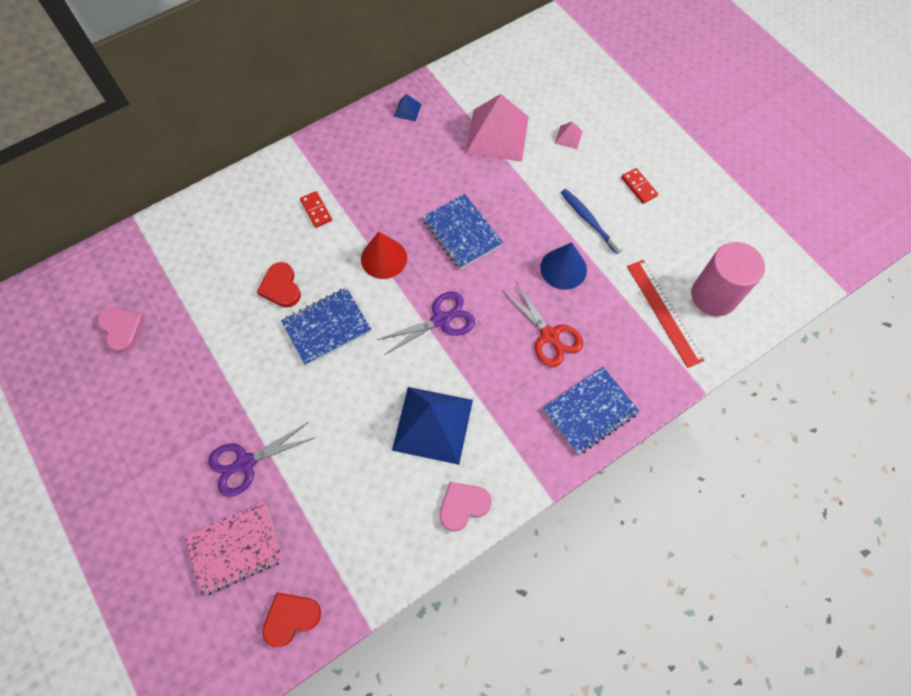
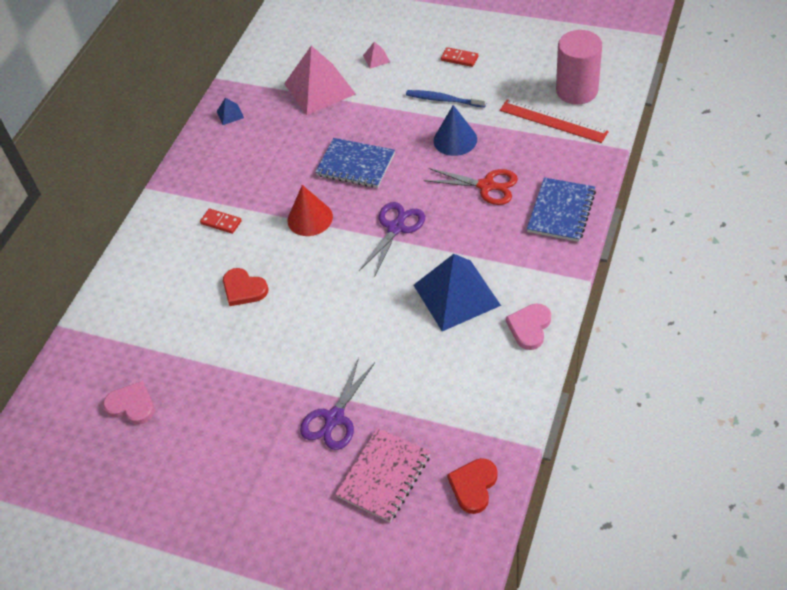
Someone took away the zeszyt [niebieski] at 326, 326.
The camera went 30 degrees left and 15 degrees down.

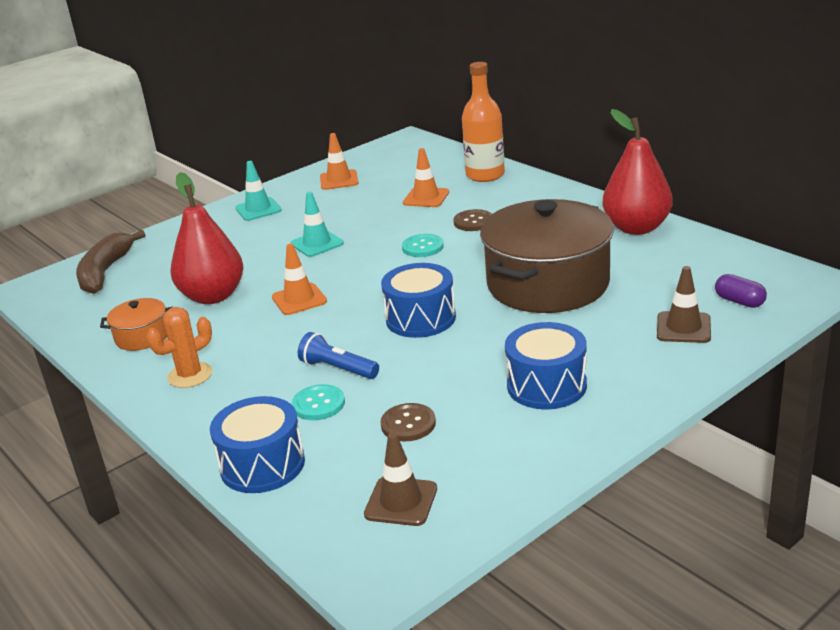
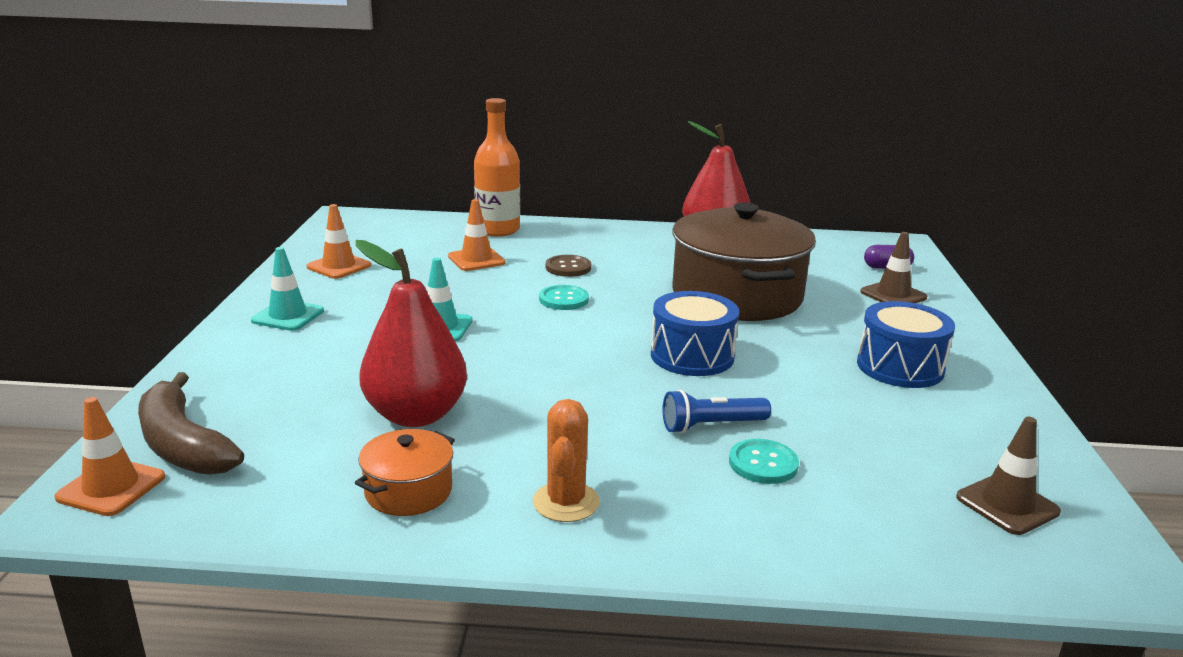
Someone took away the bęben [niebieski] at 257, 444.
Someone took away the guzik [brązowy] at 408, 422.
Someone carried the pachołek [pomarańczowy] from 299, 279 to 109, 456.
The camera went 50 degrees left and 5 degrees down.

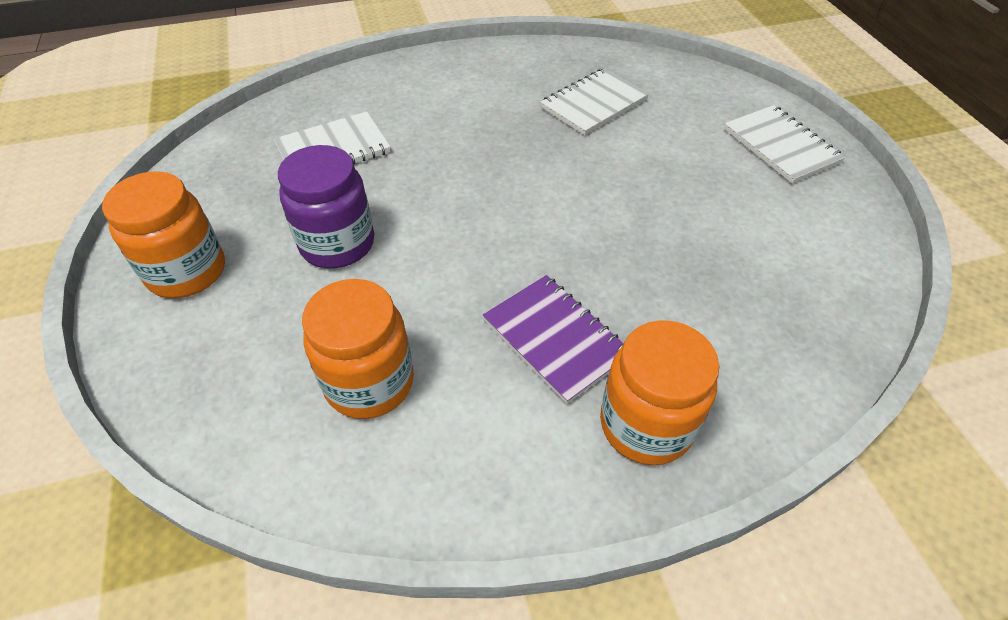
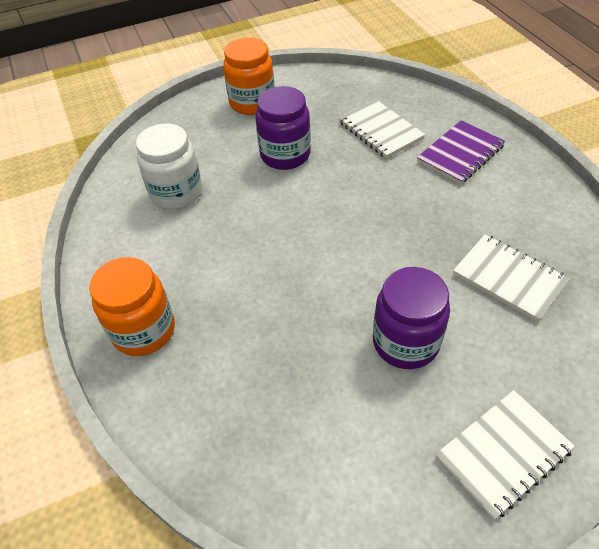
Someone put down the słoik [fioletowy] at 411, 318.
Someone carried the zeszyt [fioletowy] from 553, 339 to 461, 152.
Someone repainted the słoik [pomarańczowy] at 358, 349, which became the słoik [biały] at 169, 166.
The camera went 85 degrees right and 0 degrees up.

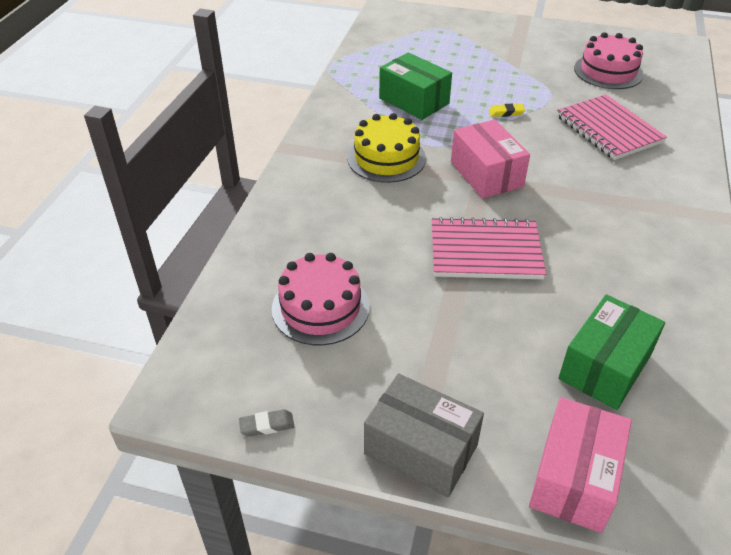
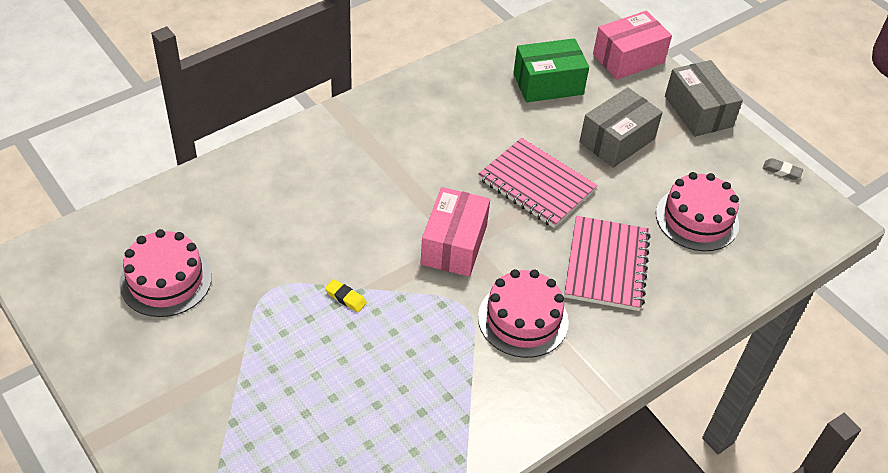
Someone took away the pudełko [zielony] at 415, 86.
Someone put down the pudełko [szary] at 621, 127.
Someone carried the zeszyt [różowy] from 612, 127 to 607, 263.
Someone repainted the tort [żółty] at 386, 148, which became the tort [różowy] at 523, 313.
The camera went 145 degrees left and 5 degrees up.

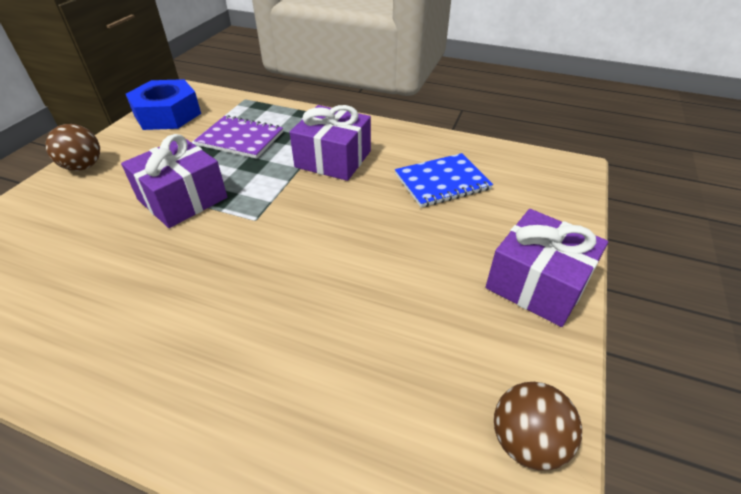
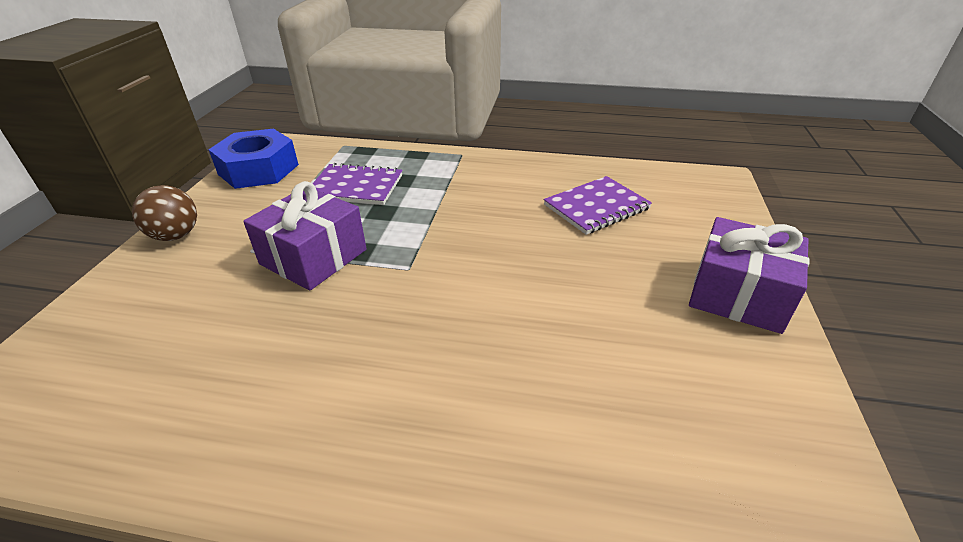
Someone took away the prezent [fioletowy] at 330, 143.
Someone took away the piłka [brązowy] at 538, 426.
Someone repainted the zeszyt [niebieski] at 444, 180, which became the zeszyt [fioletowy] at 598, 205.
The camera went 10 degrees left and 5 degrees down.

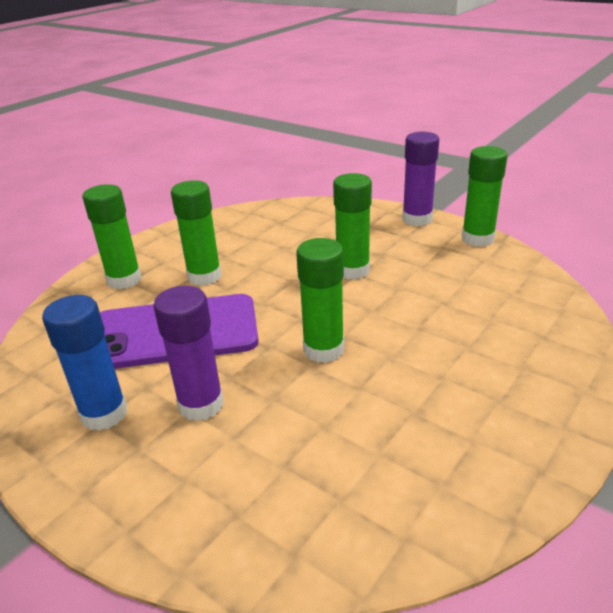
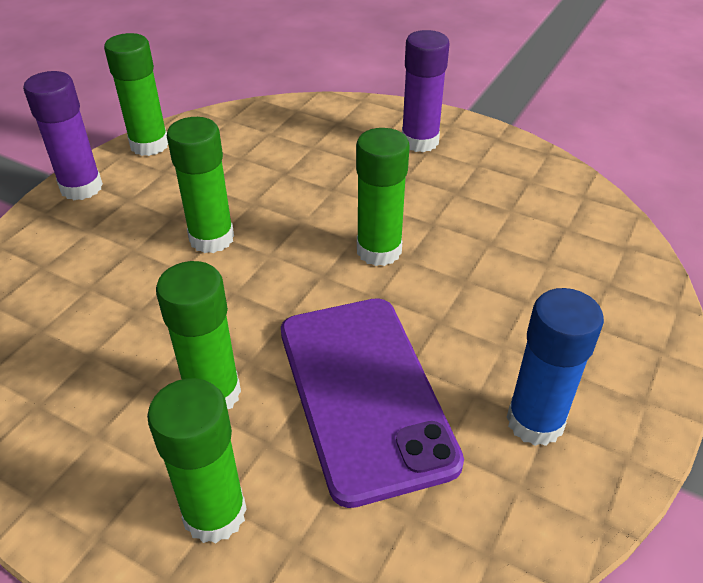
Someone carried the klej w sztyfcie [fioletowy] from 188, 353 to 426, 91.
The camera went 100 degrees left and 10 degrees up.

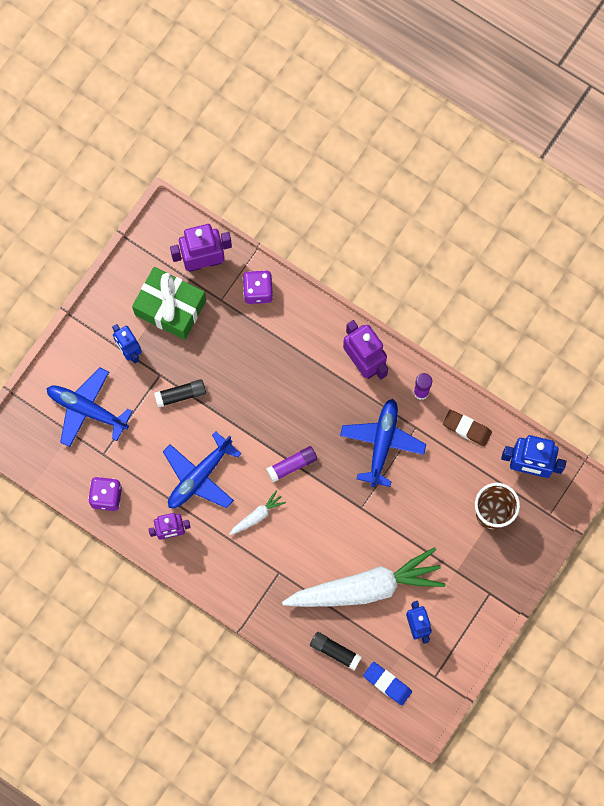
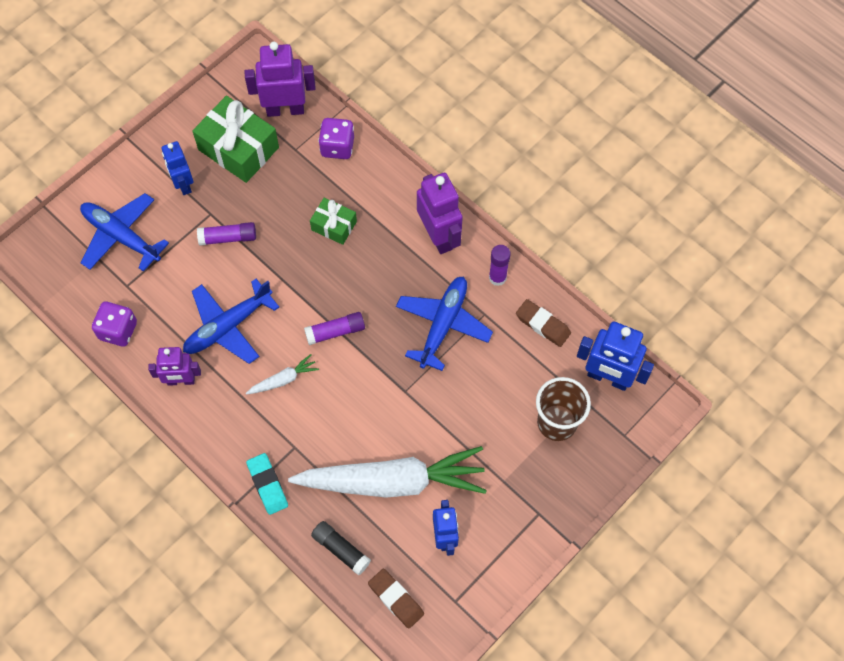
Someone put down the gumka do mazania [turkusowy] at 267, 484.
Someone put down the prezent [zielony] at 333, 221.
Someone repainted the klej w sztyfcie [czarny] at 180, 393, which became the klej w sztyfcie [fioletowy] at 226, 234.
Someone repainted the gumka do mazania [niebieski] at 387, 683, which became the gumka do mazania [brązowy] at 396, 599.
The camera went 10 degrees right and 10 degrees down.

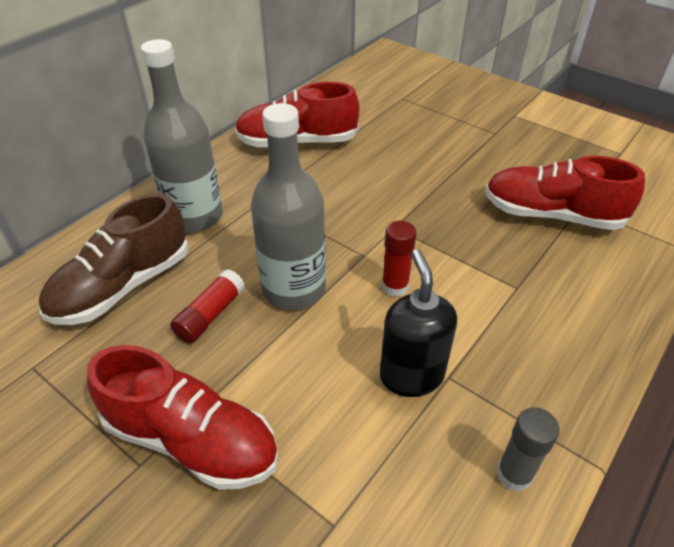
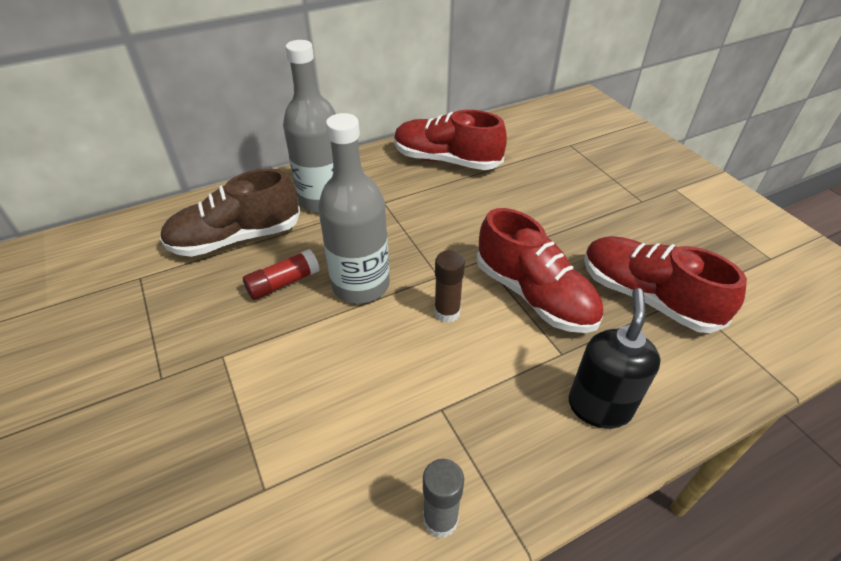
Someone carried the but [czerwony] from 183, 417 to 539, 270.
Someone carried the dozownik mydła [czarny] from 418, 323 to 615, 358.
Someone repainted the klej w sztyfcie [czerwony] at 399, 258, which became the klej w sztyfcie [brązowy] at 449, 286.
The camera went 25 degrees right and 0 degrees up.

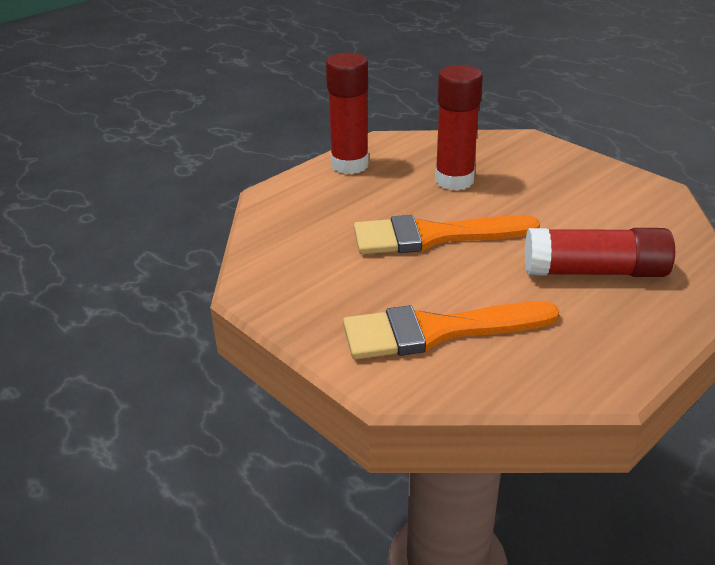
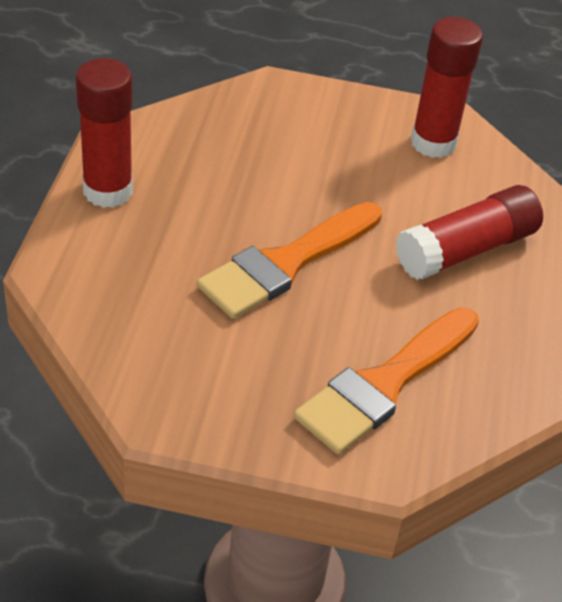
Someone carried the klej w sztyfcie [czerwony] from 459, 128 to 447, 87.
The camera went 40 degrees left and 10 degrees up.

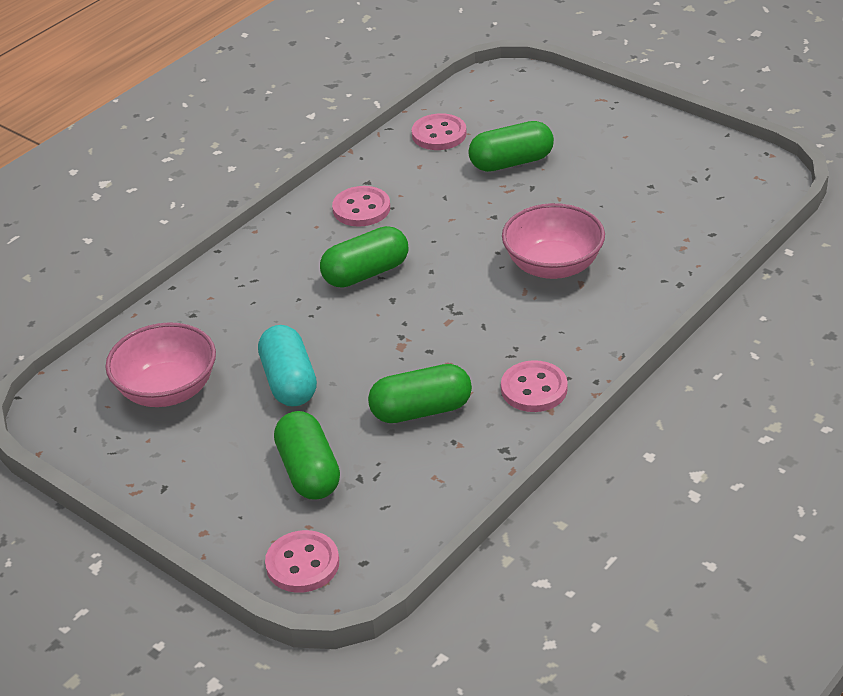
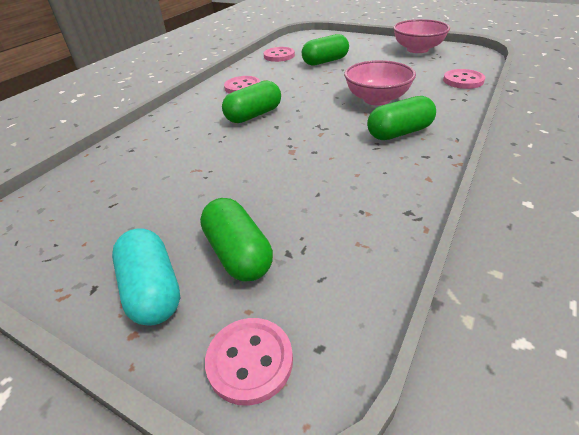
Someone carried the miska [różowy] from 160, 364 to 421, 36.
Someone carried the kapsułka [turkusowy] from 287, 366 to 146, 277.
Someone carried the kapsułka [zielony] from 420, 393 to 401, 118.
Someone carried the guzik [różowy] from 534, 386 to 464, 79.
The camera went 10 degrees left and 0 degrees up.

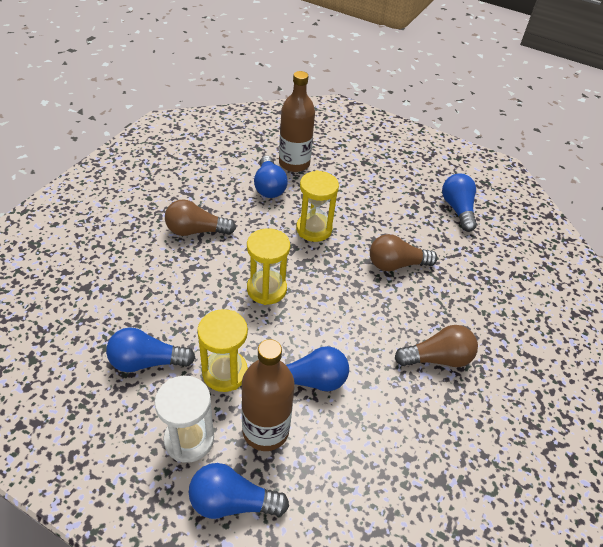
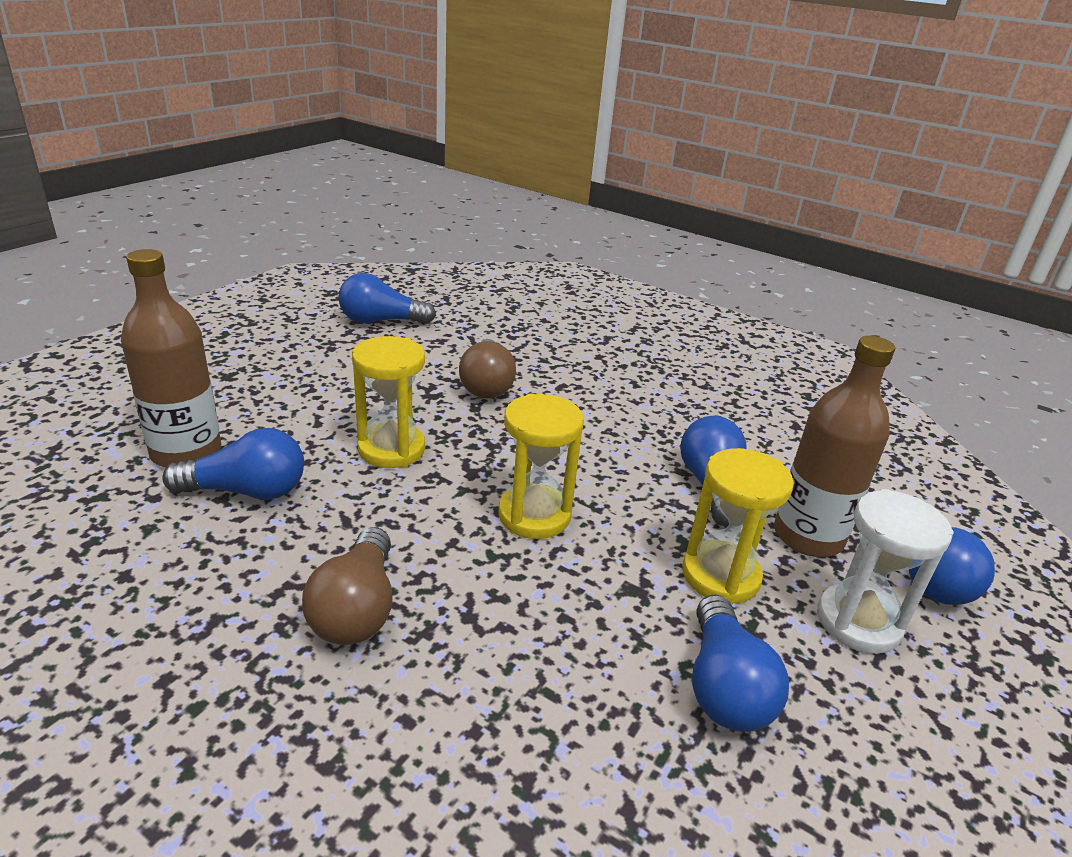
Someone took away the żarówka [brązowy] at 436, 346.
The camera went 85 degrees left and 15 degrees down.

